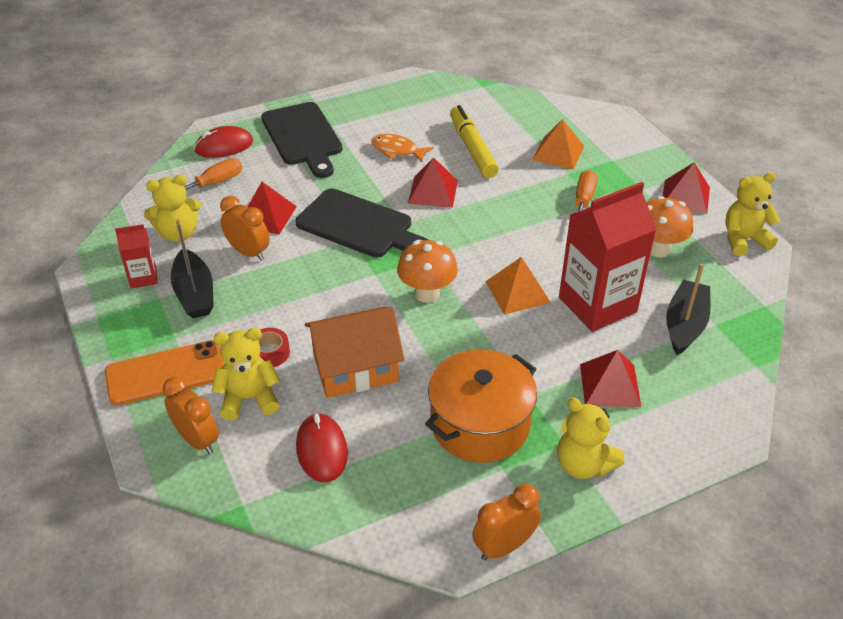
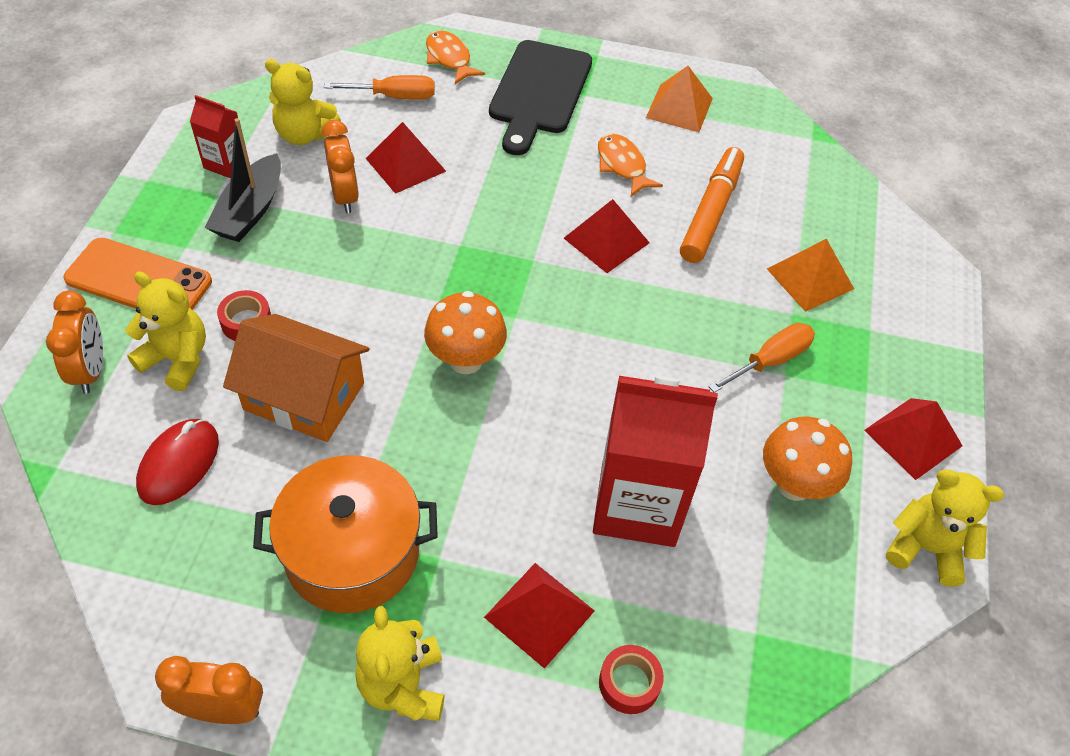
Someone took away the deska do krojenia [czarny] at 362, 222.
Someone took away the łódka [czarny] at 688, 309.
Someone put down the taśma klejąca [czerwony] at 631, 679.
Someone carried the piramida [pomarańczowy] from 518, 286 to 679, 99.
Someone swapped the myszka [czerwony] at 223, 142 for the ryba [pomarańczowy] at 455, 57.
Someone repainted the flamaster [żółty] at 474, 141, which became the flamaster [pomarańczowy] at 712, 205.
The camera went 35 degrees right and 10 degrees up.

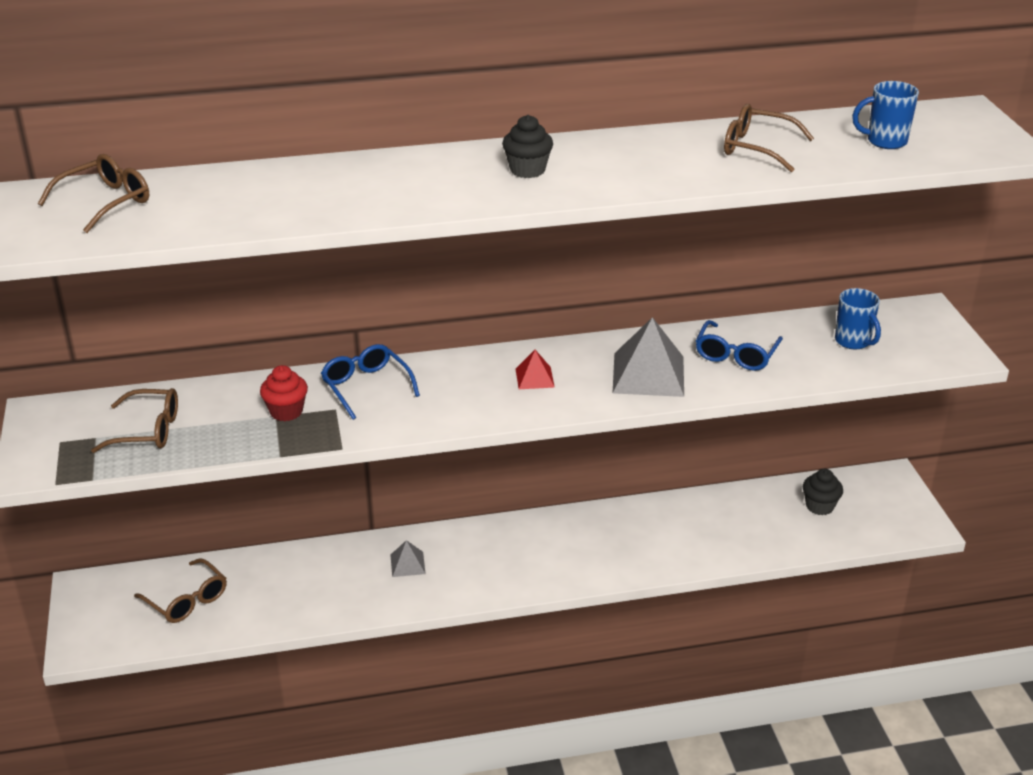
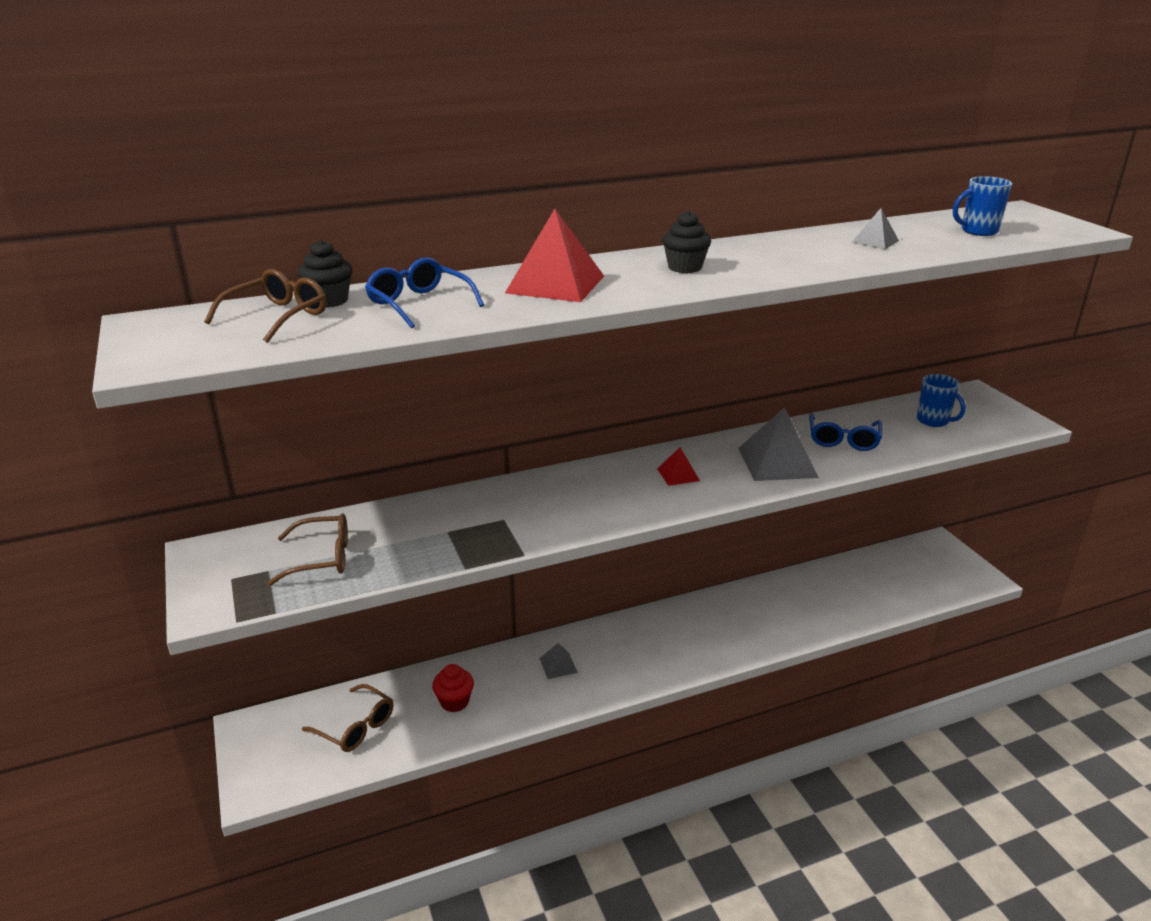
Someone put down the piramida [czerwony] at 554, 255.
Someone carried the muffinka [czerwony] from 284, 393 to 453, 688.
Someone carried the okulary [niebieski] from 370, 382 to 424, 293.
Someone carried the muffinka [czarny] from 823, 492 to 324, 274.
Someone swapped the okulary [brązowy] at 769, 138 for the piramida [szary] at 875, 228.
The camera went 10 degrees left and 5 degrees down.

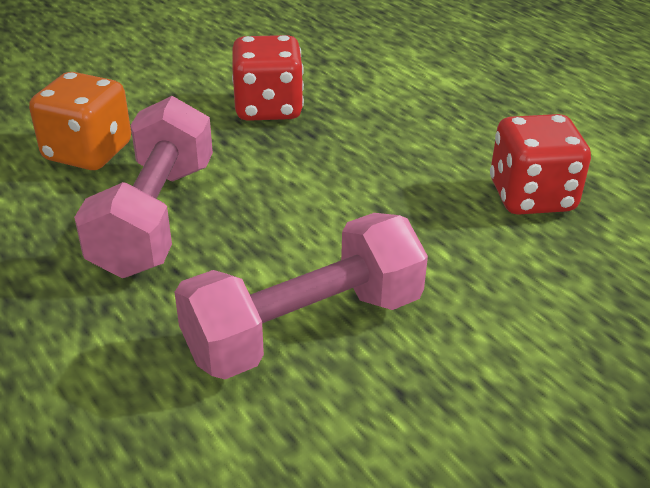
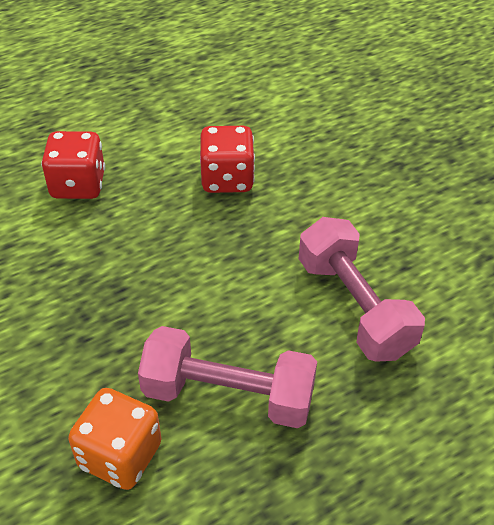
Someone carried the kostka do gry [czerwony] from 268, 78 to 73, 165.
The camera went 85 degrees left and 10 degrees up.

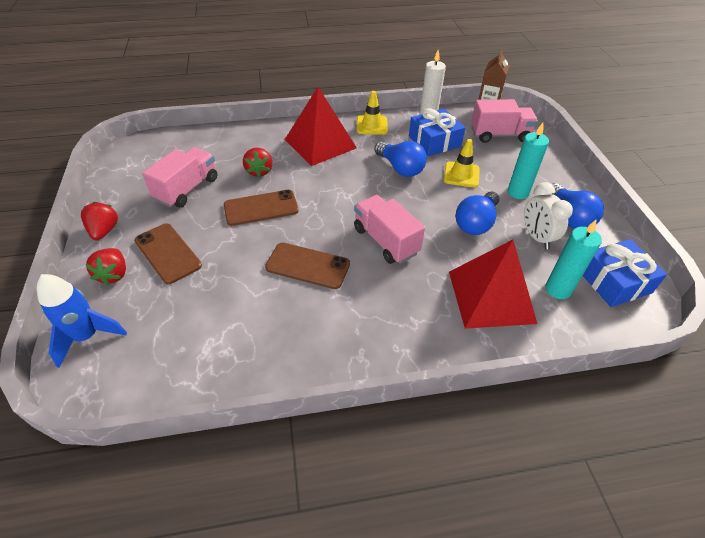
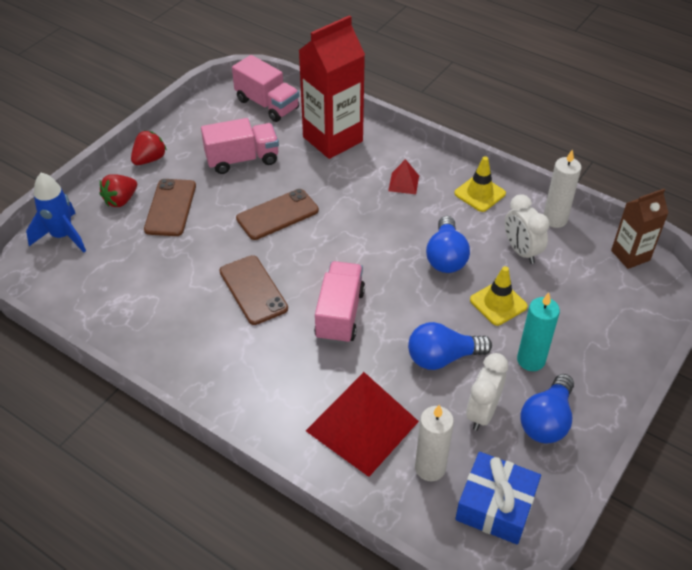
Someone took away the truskawka [czerwony] at 257, 163.
Someone put down the karton mleka [czerwony] at 332, 87.
Someone carried the ciężarówka [różowy] from 504, 121 to 265, 88.
Someone swapped the prezent [niebieski] at 437, 132 for the budzik [biały] at 527, 229.
Someone repainted the świeca [turkusowy] at 573, 259, which became the świeca [biały] at 434, 443.
Someone rotated the telefon [brązowy] at 261, 208 by 60 degrees counterclockwise.
Someone scaled the piramida [czerwony] at 321, 126 by 0.43.
The camera went 45 degrees right and 0 degrees up.

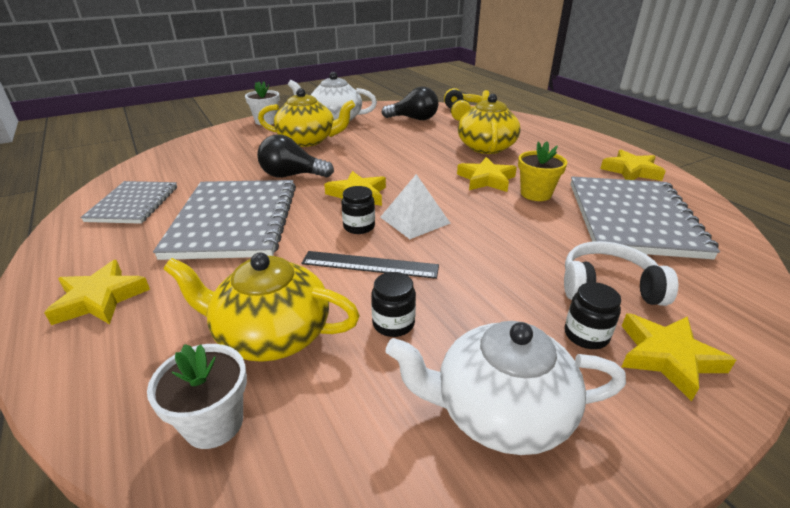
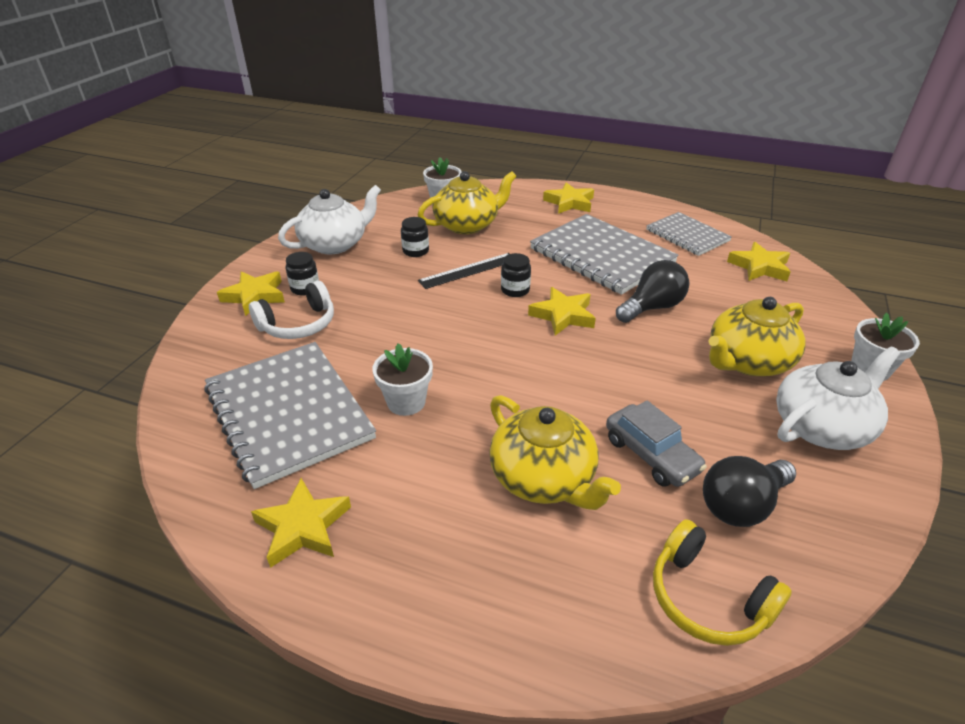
Someone took away the piramida [biały] at 415, 206.
Someone put down the samochód [szary] at 656, 443.
Someone carried the gwiazda [żółty] from 487, 174 to 759, 261.
Someone repainted the doniczka [żółty] at 542, 171, which became the doniczka [biały] at 402, 379.
The camera went 140 degrees right and 5 degrees up.

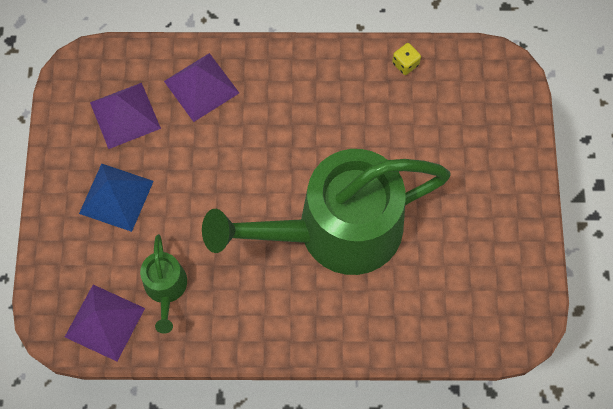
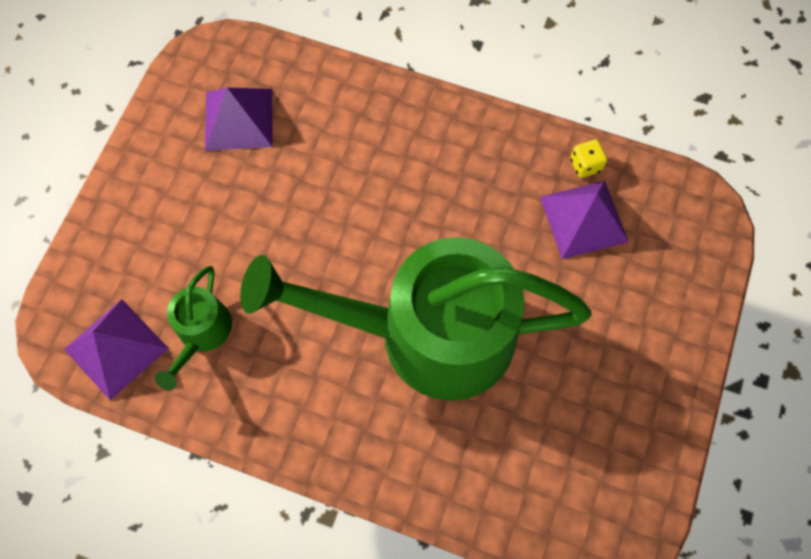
Someone took away the piramida [niebieski] at 116, 198.
Someone carried the piramida [fioletowy] from 201, 87 to 584, 220.
The camera went 20 degrees right and 0 degrees up.

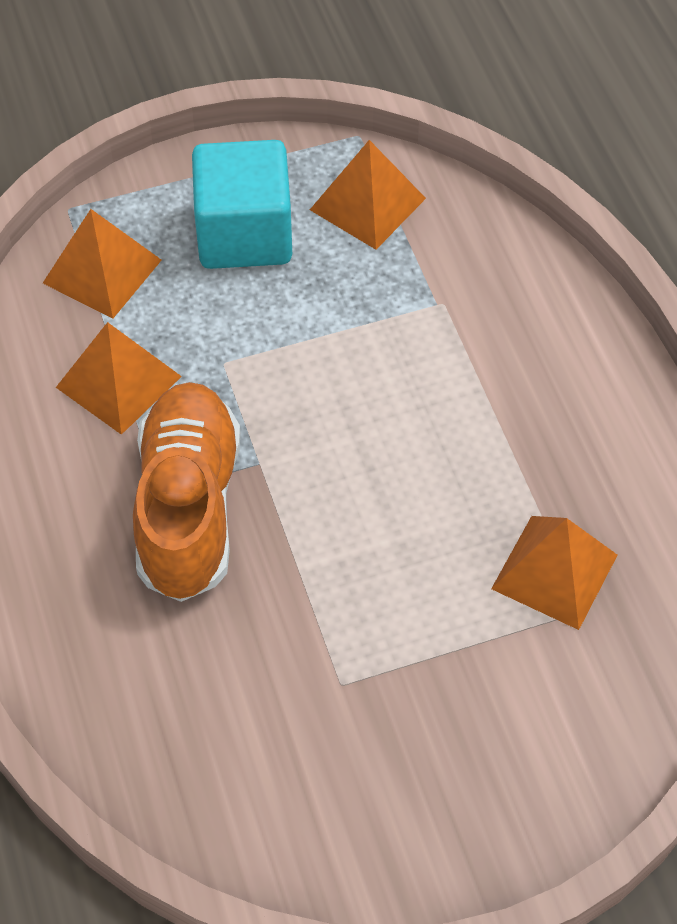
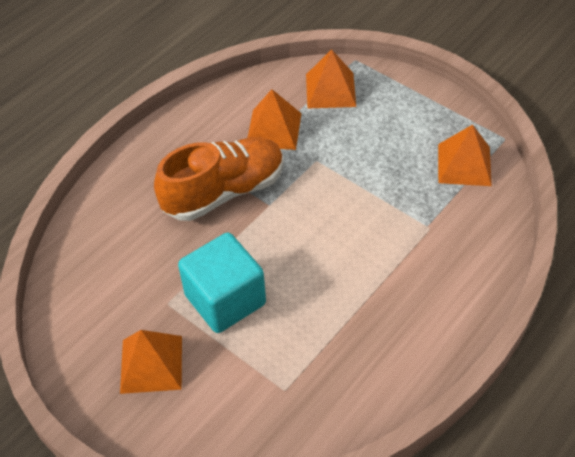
Someone carried the sześcian [turkusowy] from 242, 204 to 222, 283.
Someone carried the piramida [pomarańczowy] from 554, 573 to 151, 362.
The camera went 60 degrees right and 5 degrees down.

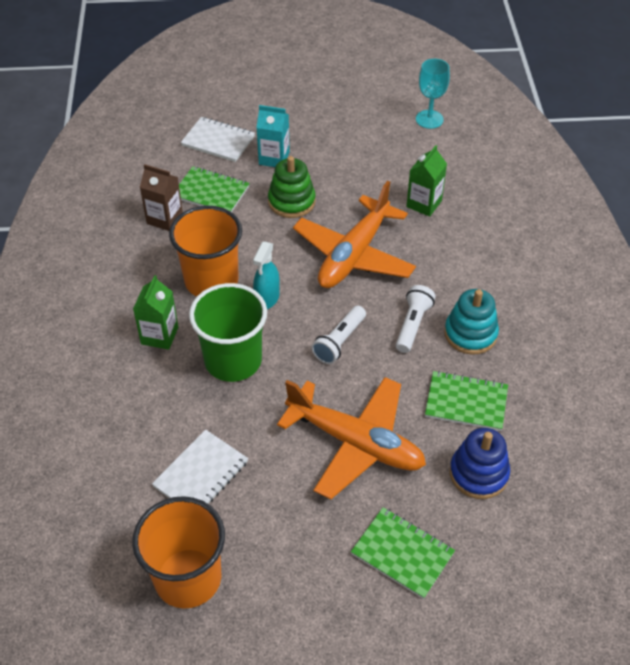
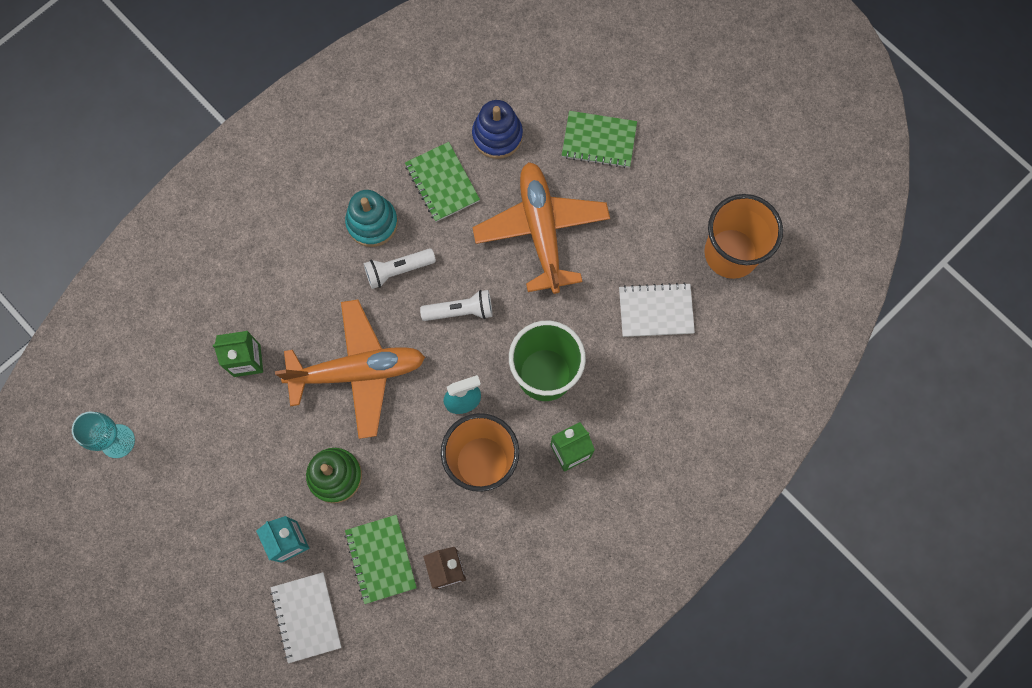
Someone rotated the zeszyt [zielony] at 403, 553 by 75 degrees counterclockwise.
The camera went 130 degrees left and 25 degrees up.

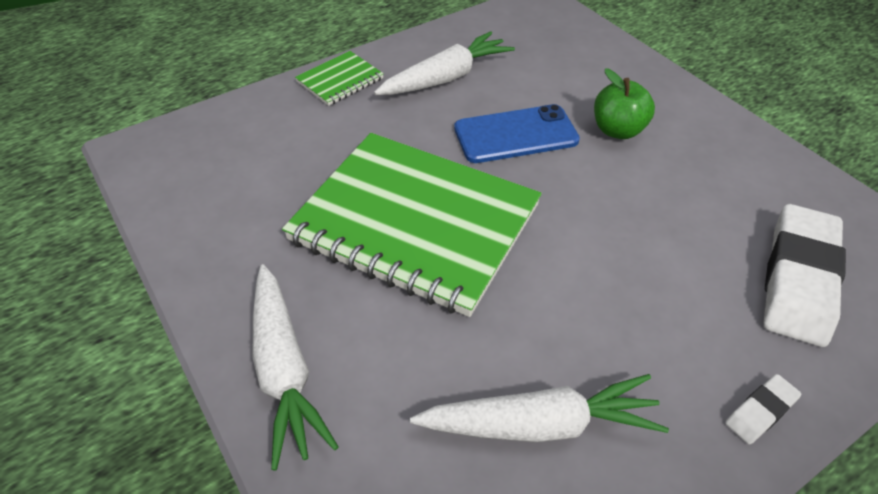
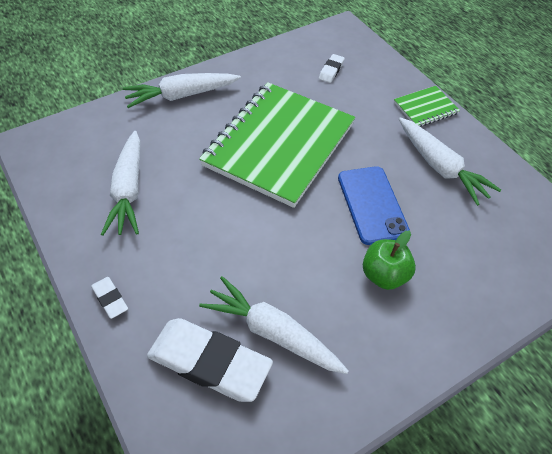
Someone put down the marchewka [biały] at 274, 325.
Someone put down the gumka do mazania [biały] at 332, 68.
Someone rotated the zeszyt [zielony] at 339, 78 by 75 degrees counterclockwise.
The camera went 90 degrees right and 5 degrees up.

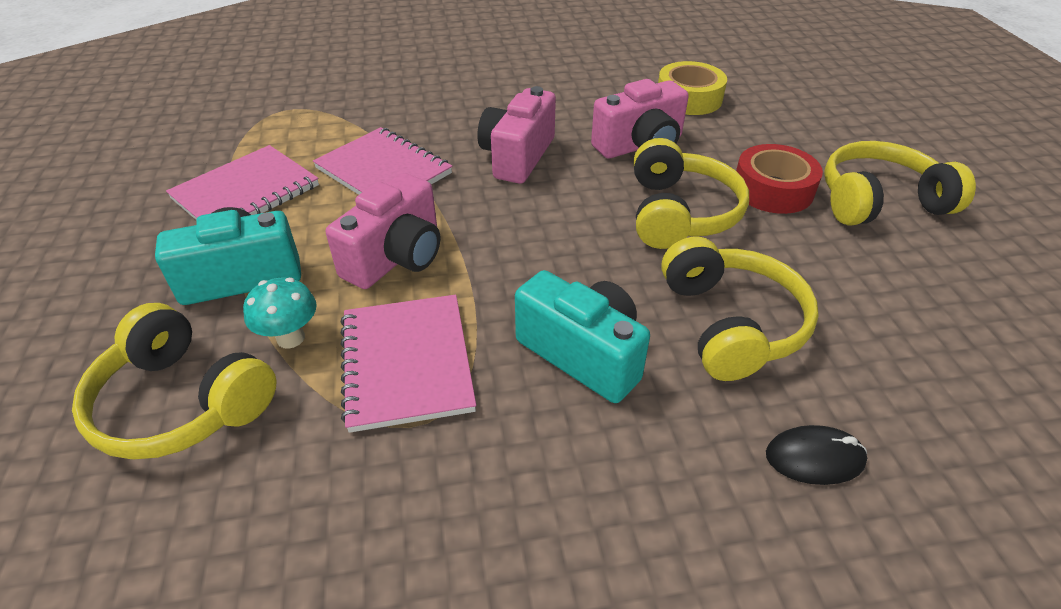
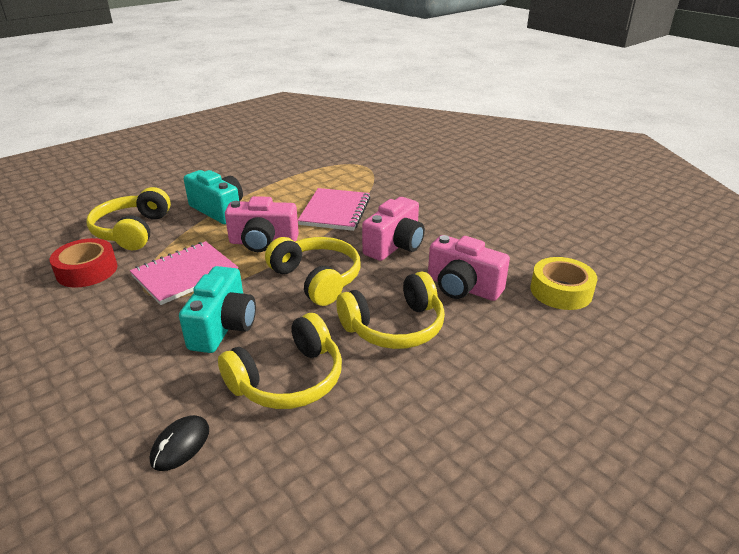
Someone took away the zeszyt [różowy] at 242, 182.
Someone took away the grzyb [turkusowy] at 280, 313.
Someone carried the taśma klejąca [czerwony] from 779, 179 to 83, 263.
Someone carried the słuchawki [żółty] from 900, 183 to 313, 271.
Someone rotated the aparat fotograficzny [różowy] at 516, 135 by 135 degrees clockwise.
Someone rotated the myszka [czarny] at 816, 455 by 60 degrees clockwise.
The camera went 60 degrees right and 10 degrees down.

